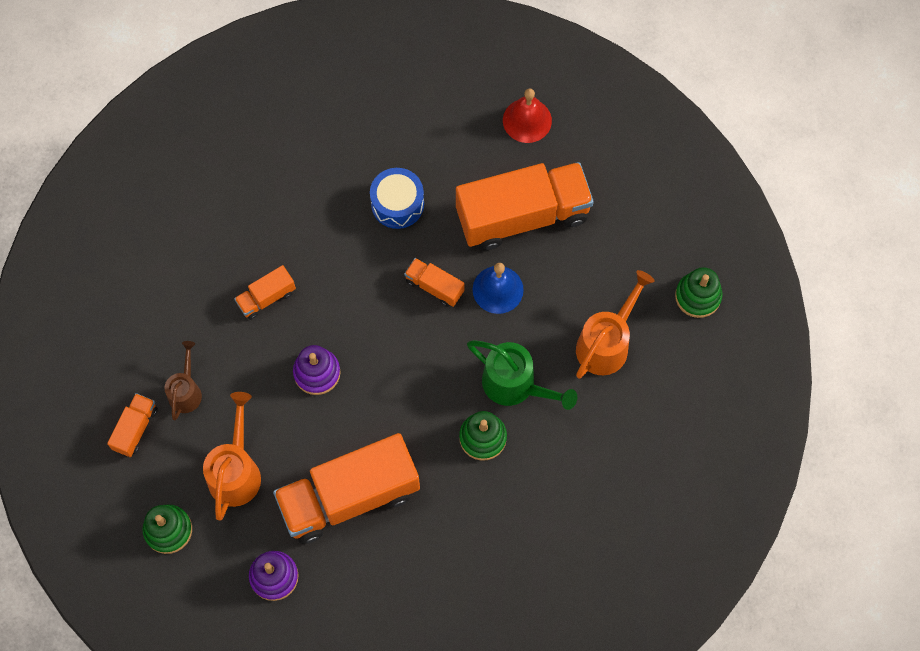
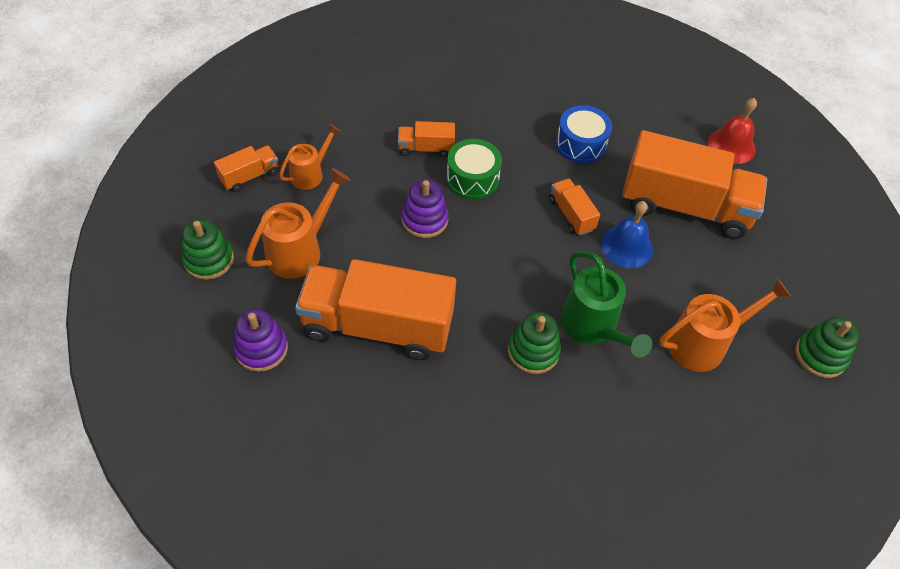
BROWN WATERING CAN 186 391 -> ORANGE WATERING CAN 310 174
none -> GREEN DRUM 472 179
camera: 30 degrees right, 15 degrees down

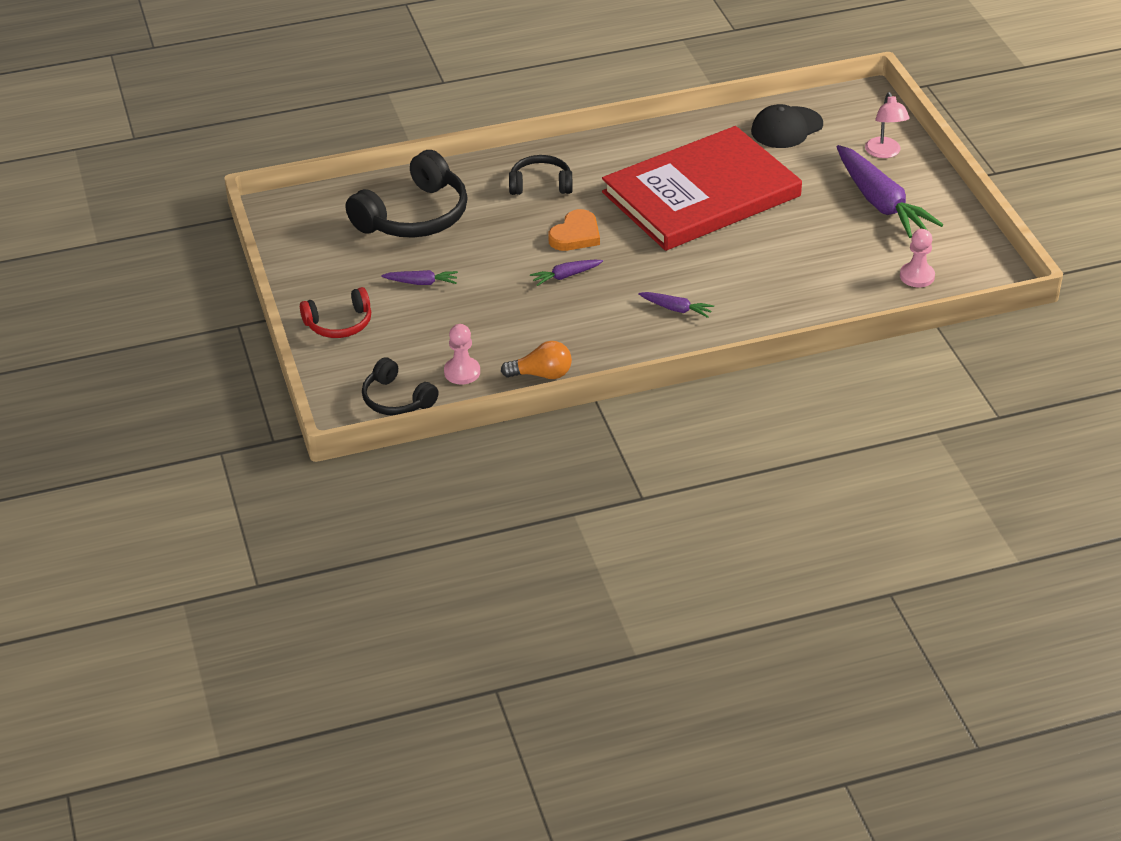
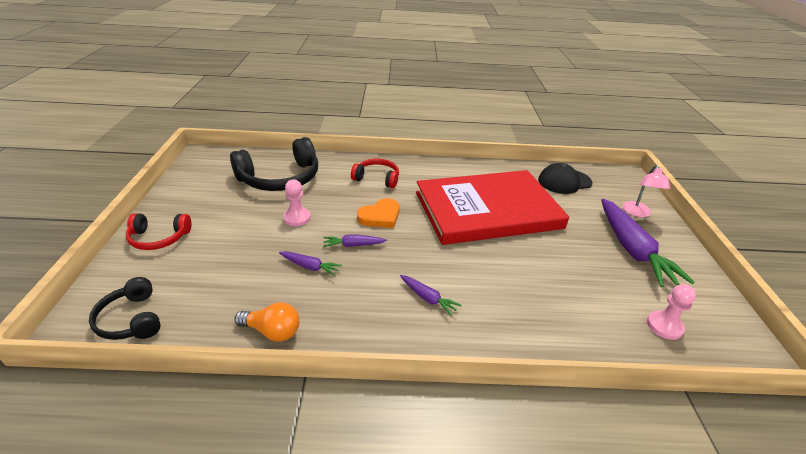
PURPLE CARROT 421 283 -> PURPLE CARROT 310 267, moved
PINK PAWN 462 372 -> PINK PAWN 297 218, moved
BLACK HEADPHONES 540 184 -> RED HEADPHONES 377 178
camera: 15 degrees right, 5 degrees down

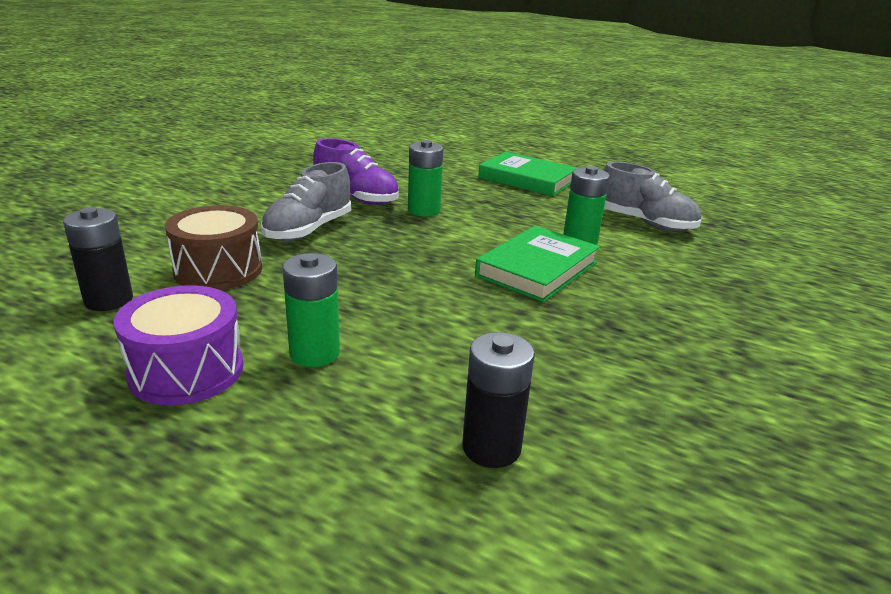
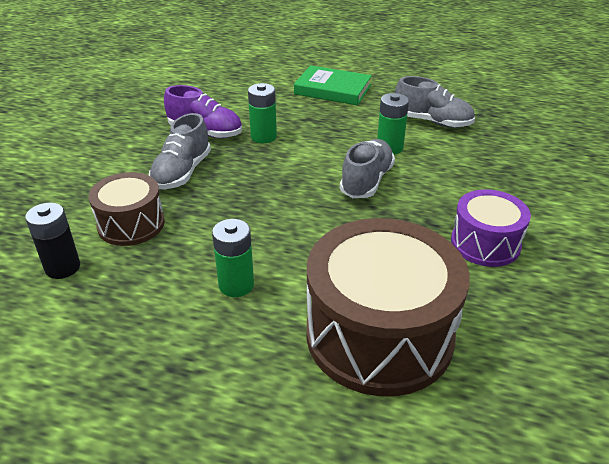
PURPLE DRUM 186 370 -> PURPLE DRUM 485 243, moved
BLACK BATTERY 491 447 -> BROWN DRUM 379 335
GREEN BOOK 537 269 -> GREY SHOE 366 181
camera: 10 degrees left, 10 degrees up

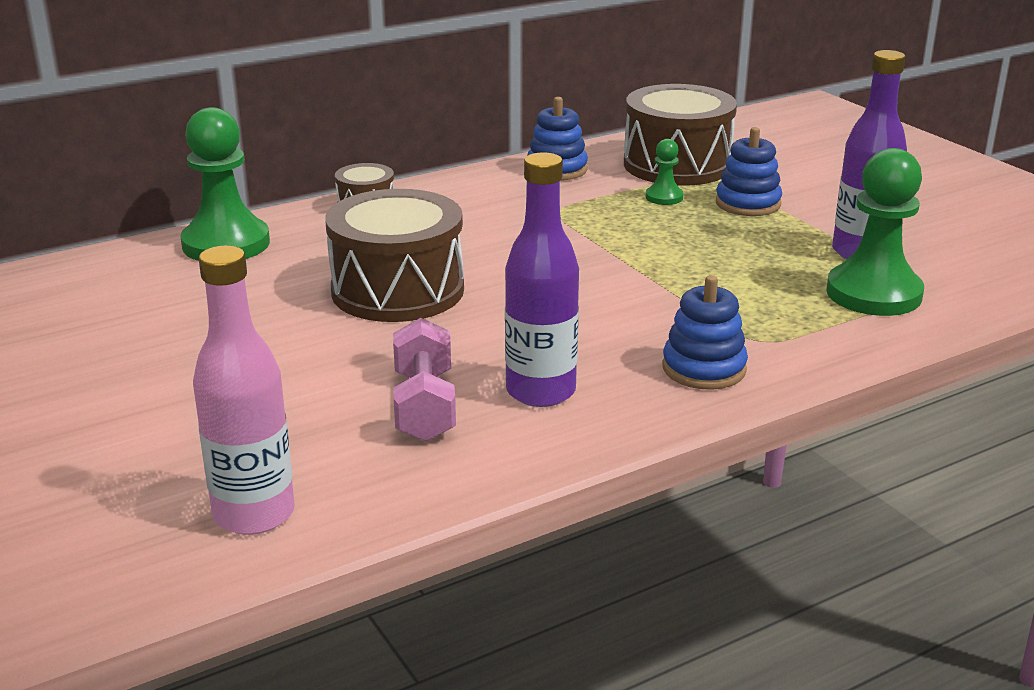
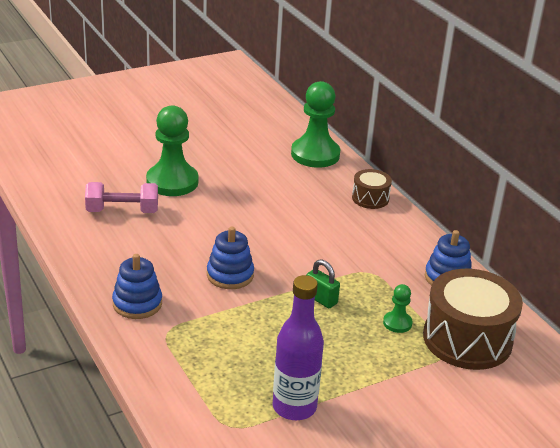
PINK BOTTLE 254 514 -> none
BROWN DRUM 398 290 -> none
PURPLE BOTTLE 540 391 -> none
BLUE STACKING TOY 748 204 -> BLUE STACKING TOY 230 275, moved
GREEN PAWN 873 294 -> GREEN PAWN 172 182, moved
none -> GREEN PADLOCK 321 299
camera: 90 degrees right, 5 degrees up

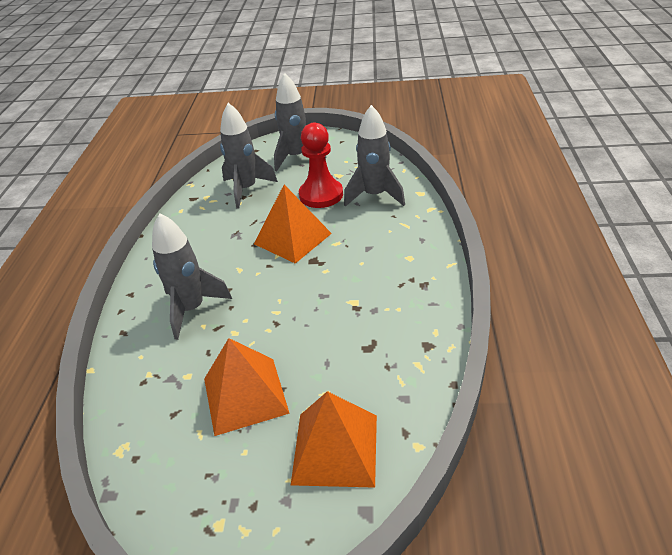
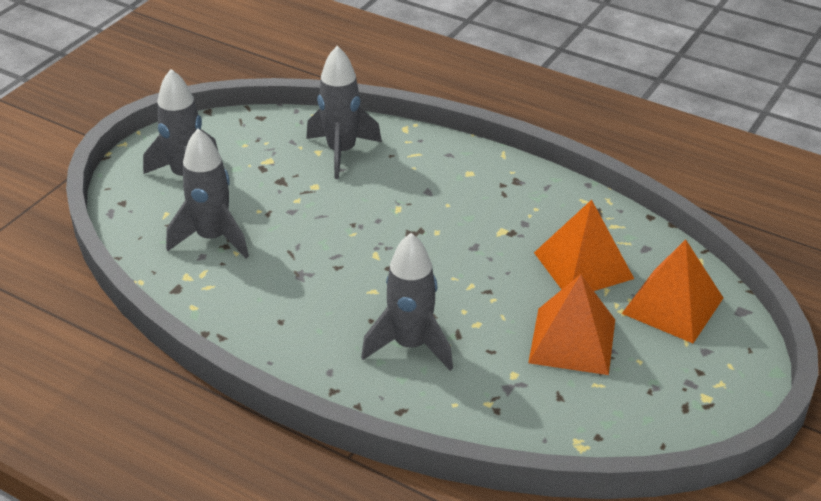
ORANGE PYRAMID 292 238 -> ORANGE PYRAMID 583 265, moved
RED PAWN 321 195 -> none
camera: 65 degrees left, 0 degrees up

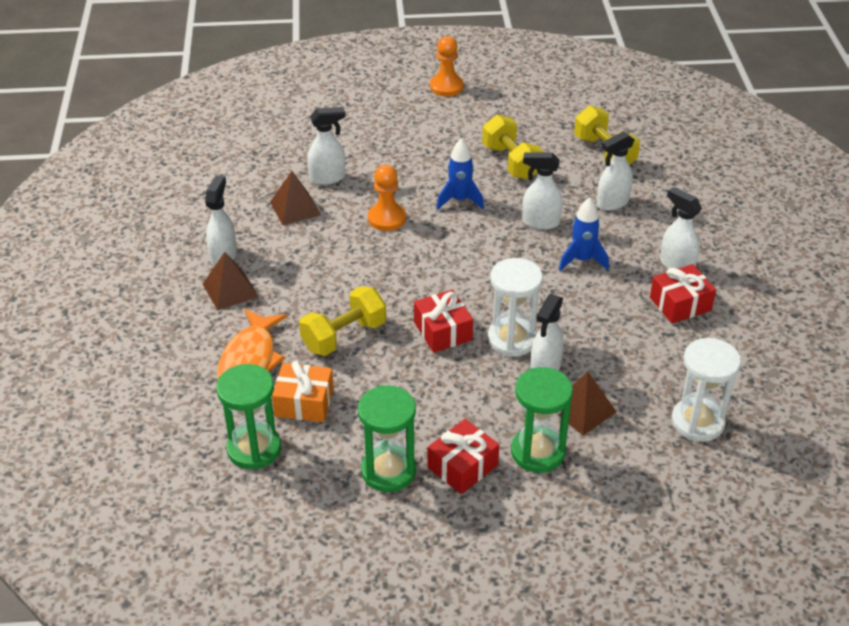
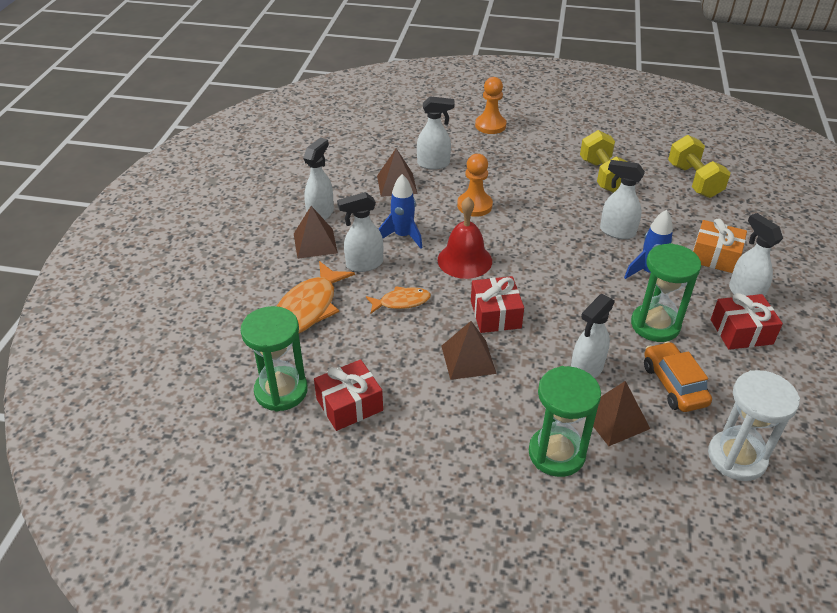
ORANGE GIFT 304 403 -> ORANGE GIFT 715 256, moved
YELLOW DUMBBELL 344 336 -> ORANGE FISH 401 302
GREEN HOURGLASS 388 471 -> GREEN HOURGLASS 655 325, moved
RED GIFT 462 466 -> RED GIFT 349 405, moved
ORANGE PAWN 446 87 -> ORANGE PAWN 490 125, moved
BLUE ROCKET 459 200 -> BLUE ROCKET 403 236, moved
WHITE HOURGLASS 512 339 -> none
WHITE SPRAY BOTTLE 612 203 -> WHITE SPRAY BOTTLE 364 264, moved
none -> RED BELL 464 260
none -> BROWN PYRAMID 468 359
none -> ORANGE CAR 673 384
camera: 15 degrees right, 0 degrees up

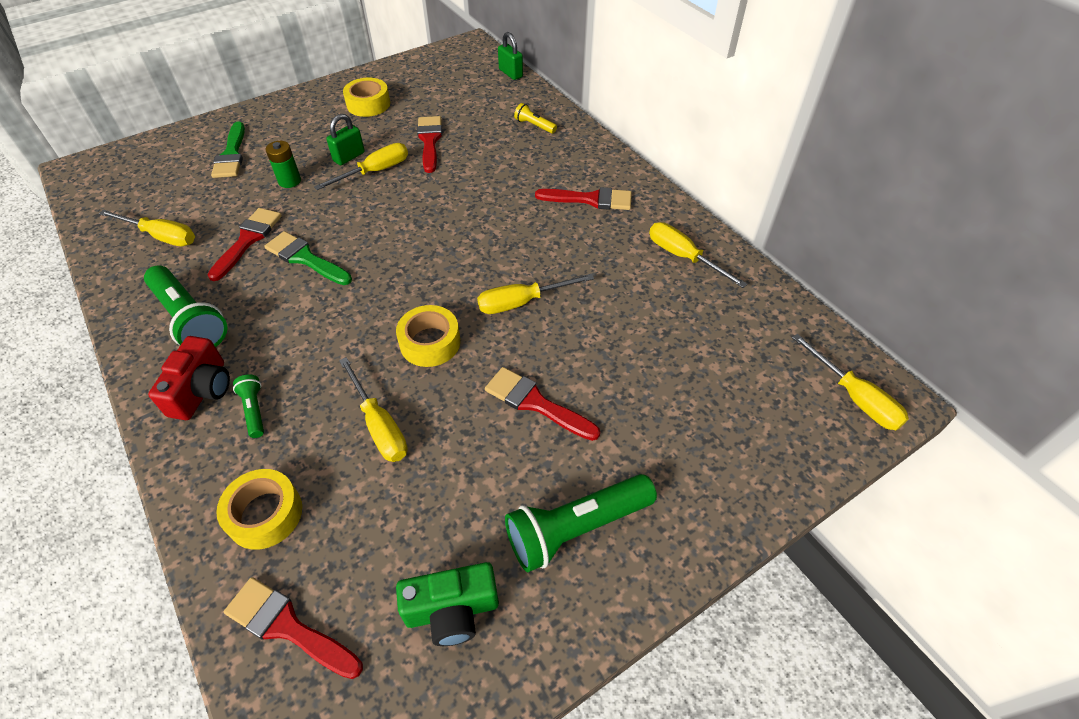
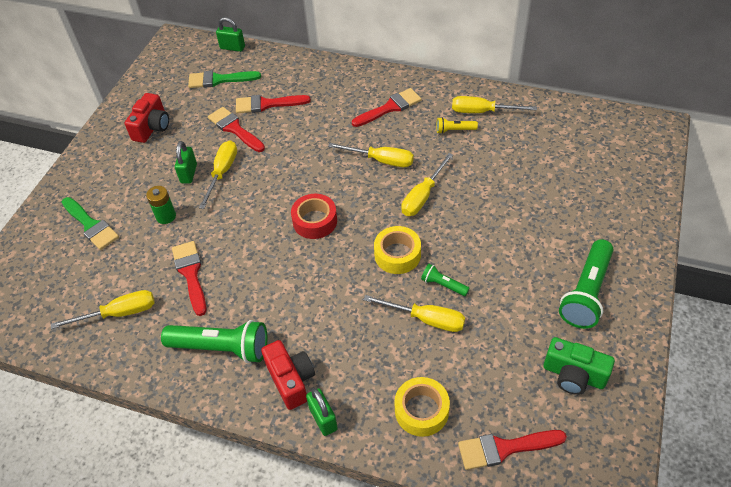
GREEN FLASHLIGHT 254 410 -> GREEN FLASHLIGHT 443 285, moved
GREEN BRUSH 305 258 -> GREEN BRUSH 219 80, moved
YELLOW TAPE 368 104 -> RED CAMERA 152 127
GREEN CAMERA 452 610 -> GREEN CAMERA 573 375, 75 degrees clockwise
RED BRUSH 535 403 -> RED BRUSH 267 104, moved
YELLOW FLASHLIGHT 534 126 -> YELLOW FLASHLIGHT 454 130, moved
YELLOW SCREWDRIVER 854 397 -> YELLOW SCREWDRIVER 381 160, moved
none -> RED TAPE 315 221
none -> GREEN PADLOCK 323 419
camera: 35 degrees left, 0 degrees up

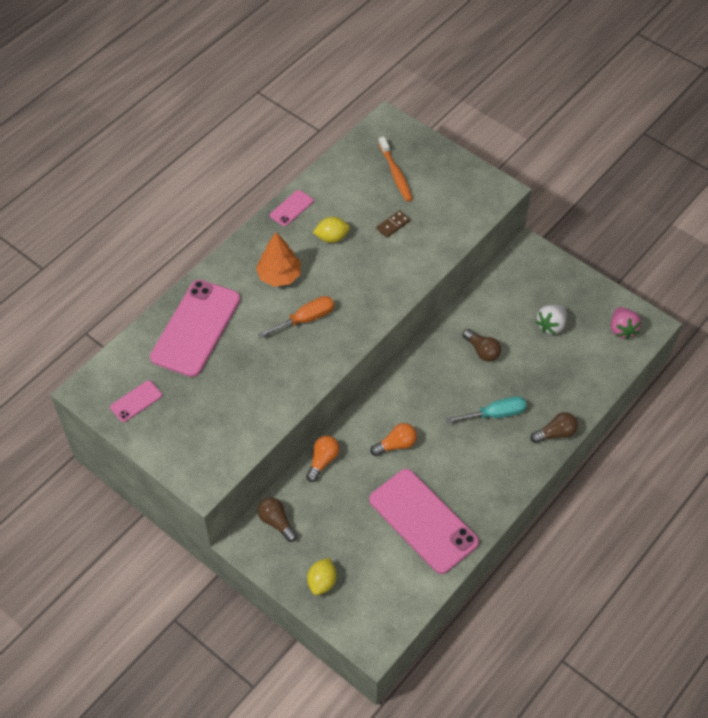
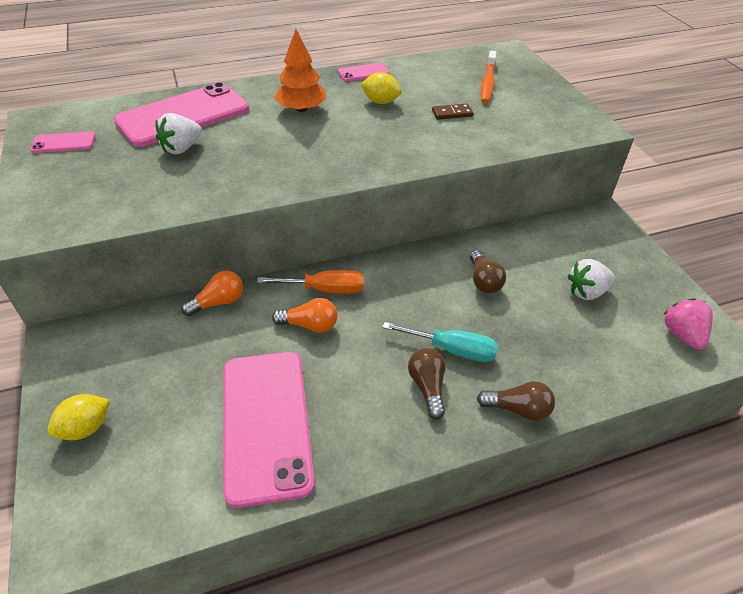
ORANGE SCREWDRIVER 305 319 -> ORANGE SCREWDRIVER 325 289, moved
BROWN LIGHT BULB 276 522 -> BROWN LIGHT BULB 427 387, moved
PINK STRAWBERRY 622 329 -> PINK STRAWBERRY 682 334, 150 degrees clockwise
none -> WHITE STRAWBERRY 182 148
camera: 30 degrees right, 10 degrees down

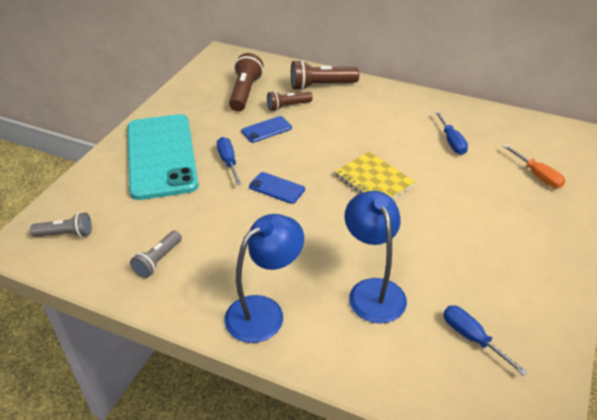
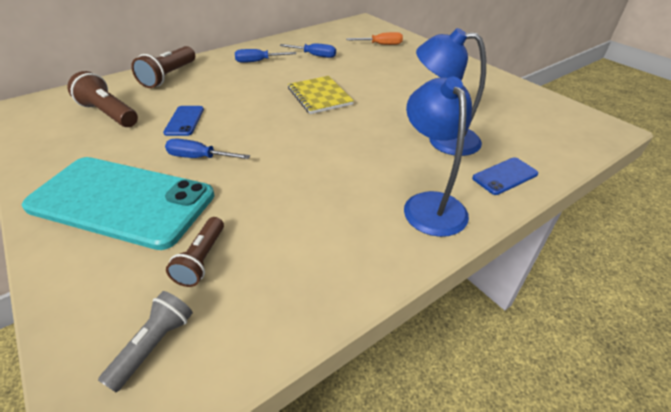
GREY FLASHLIGHT 158 260 -> none
BLUE PHONE 277 188 -> BLUE PHONE 504 176, moved
BROWN FLASHLIGHT 288 106 -> BROWN FLASHLIGHT 202 259, moved
YELLOW NOTEBOOK 374 180 -> YELLOW NOTEBOOK 319 96, 75 degrees clockwise
BLUE SCREWDRIVER 471 338 -> BLUE SCREWDRIVER 258 61, moved
camera: 60 degrees left, 0 degrees up

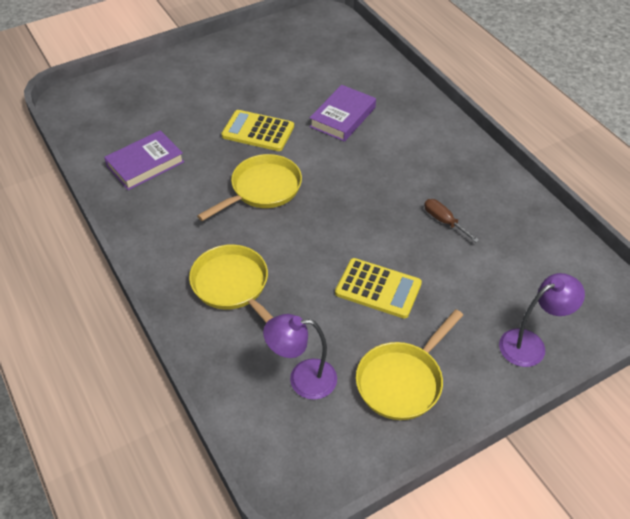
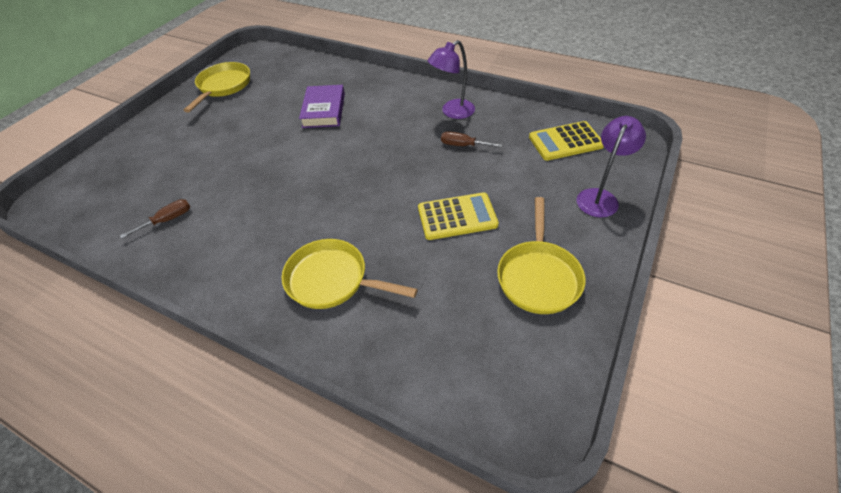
PURPLE BOOK 145 164 -> BROWN SCREWDRIVER 167 220
YELLOW PAN 262 189 -> YELLOW PAN 223 86, moved
YELLOW CALCULATOR 258 131 -> YELLOW CALCULATOR 565 142, moved
PURPLE LAMP 302 379 -> PURPLE LAMP 452 112, moved
camera: 30 degrees left, 0 degrees up

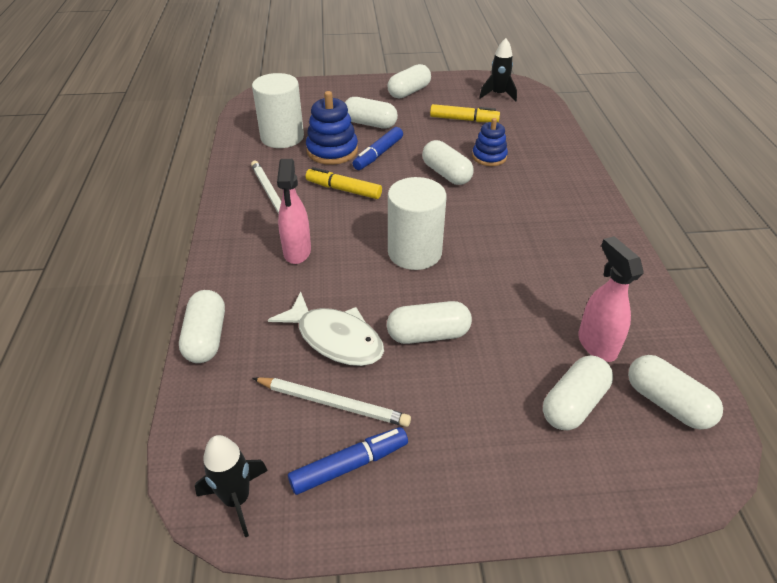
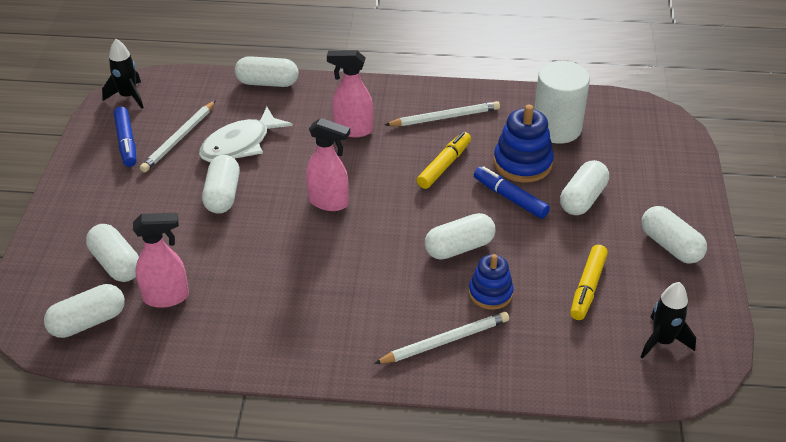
WHITE CYLINDER 414 252 -> PINK SPRAY BOTTLE 329 202
none -> WHITE PENCIL 445 341
camera: 100 degrees right, 0 degrees up

